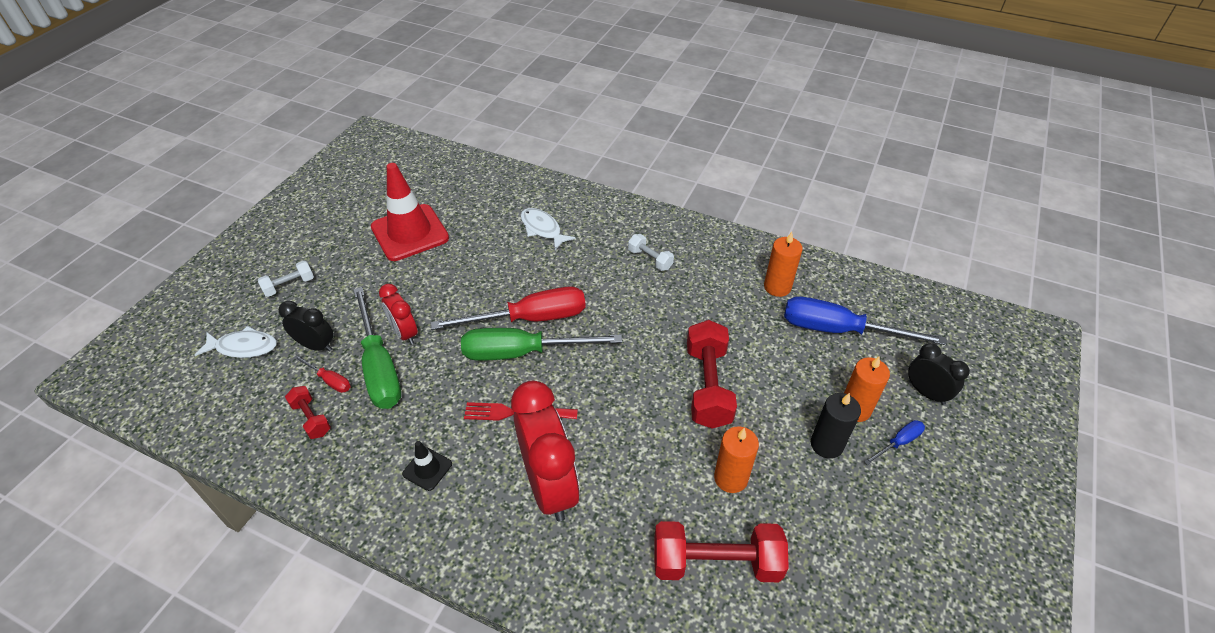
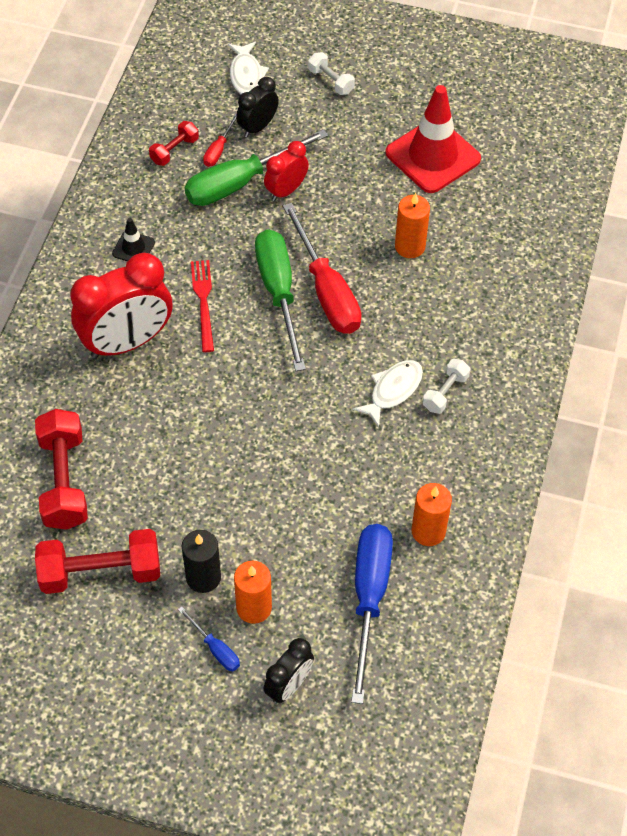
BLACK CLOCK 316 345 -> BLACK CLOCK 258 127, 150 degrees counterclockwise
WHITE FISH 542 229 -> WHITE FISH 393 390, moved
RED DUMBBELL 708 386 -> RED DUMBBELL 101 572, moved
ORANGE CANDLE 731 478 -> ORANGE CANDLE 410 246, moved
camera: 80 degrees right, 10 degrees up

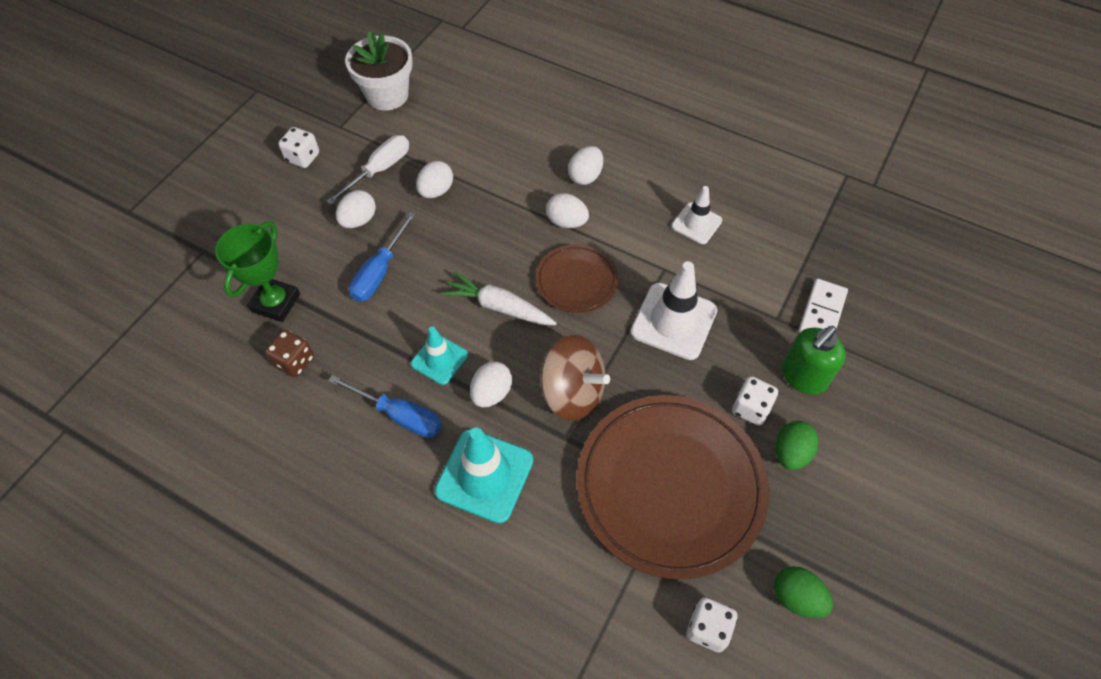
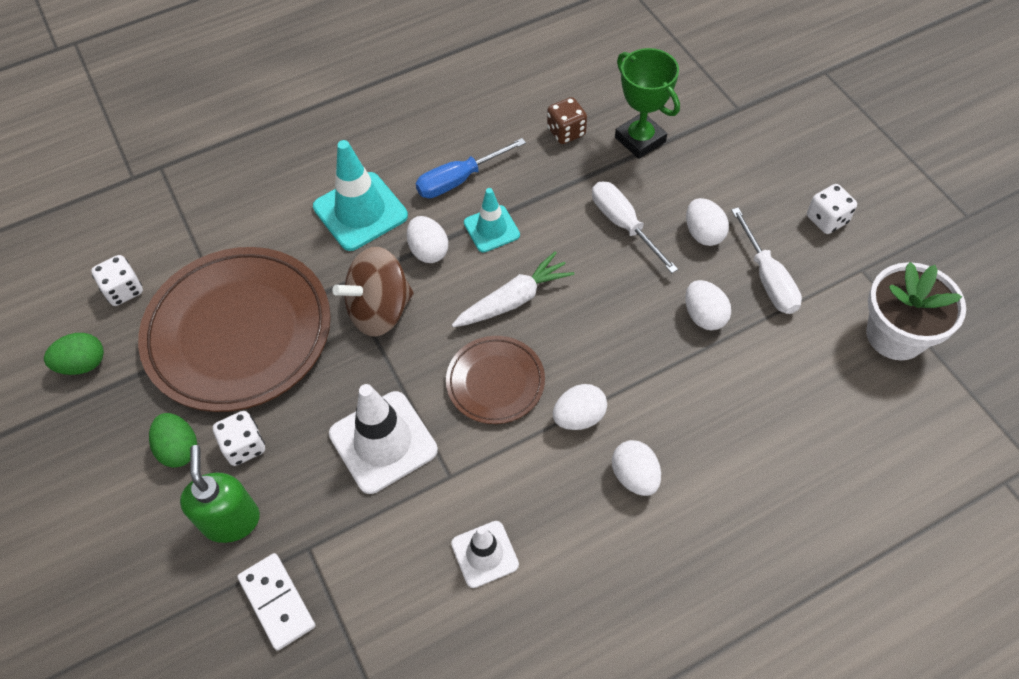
BLUE SCREWDRIVER 379 272 -> WHITE SCREWDRIVER 623 225
camera: 125 degrees right, 0 degrees up

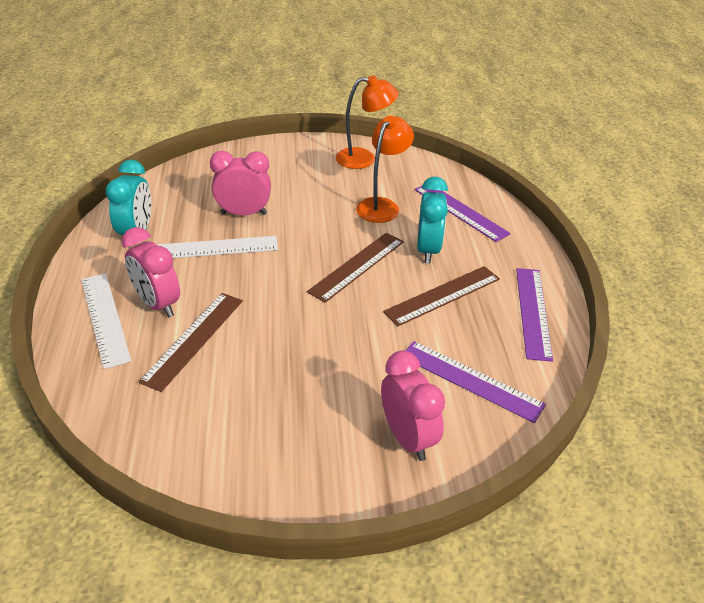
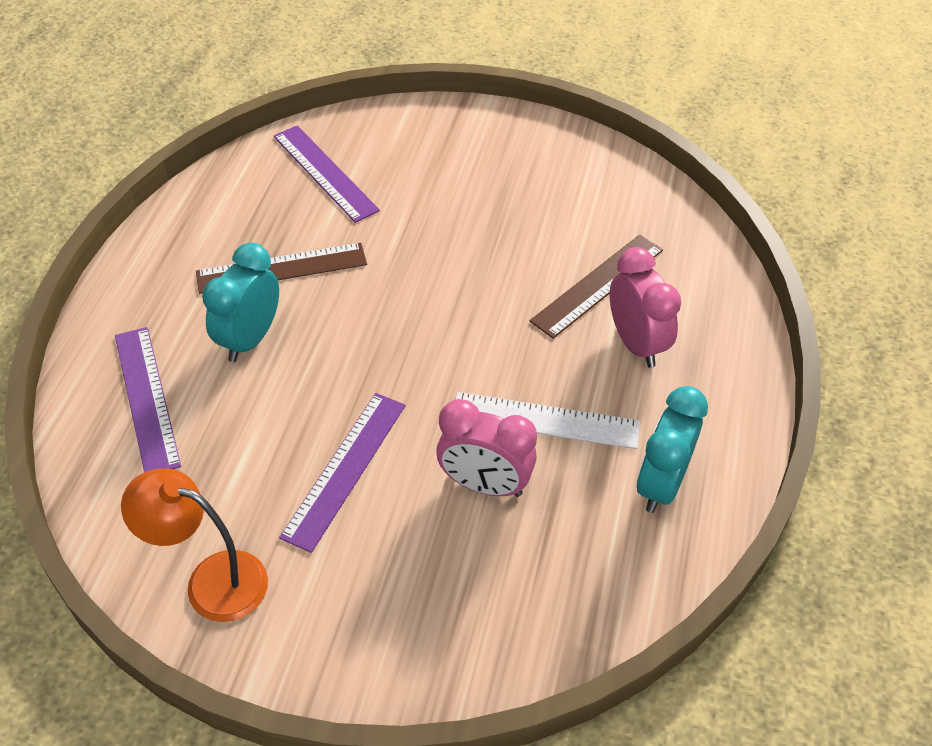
WHITE RULER 104 318 -> none
BROWN RULER 357 266 -> none
ORANGE LAMP 382 205 -> none
PINK CLOCK 407 438 -> none
PURPLE RULER 533 312 -> PURPLE RULER 345 469, moved
camera: 160 degrees left, 10 degrees up

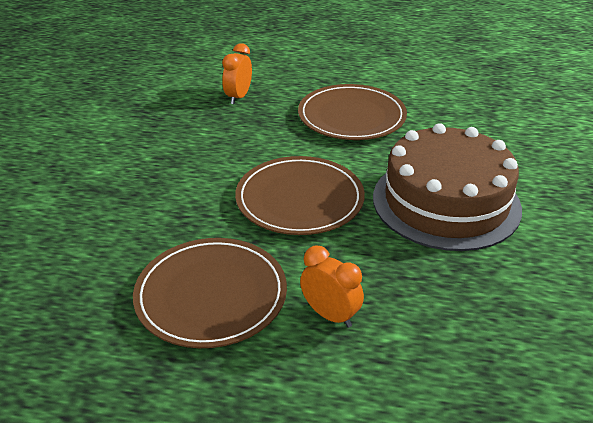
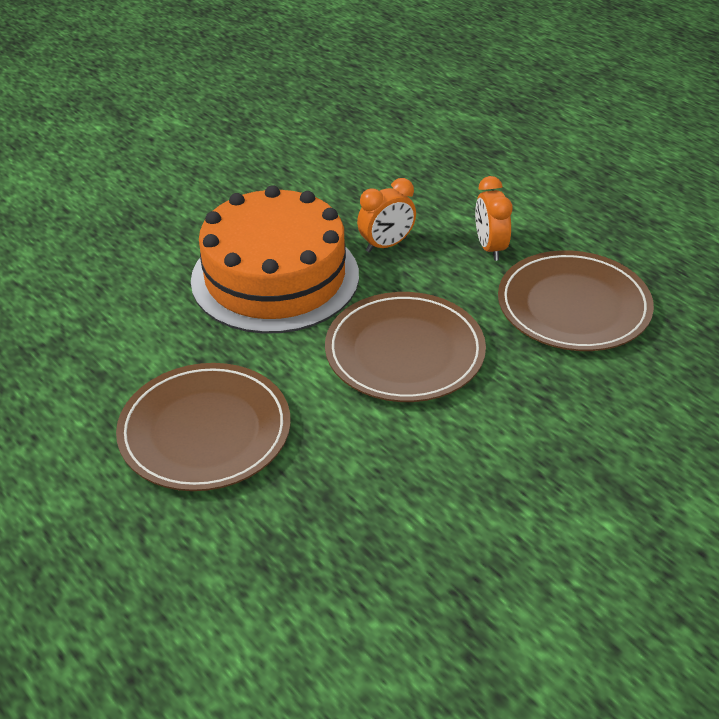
ORANGE CLOCK 238 97 -> ORANGE CLOCK 386 245, moved
BROWN CAKE 446 202 -> ORANGE CAKE 275 277
camera: 140 degrees left, 5 degrees up

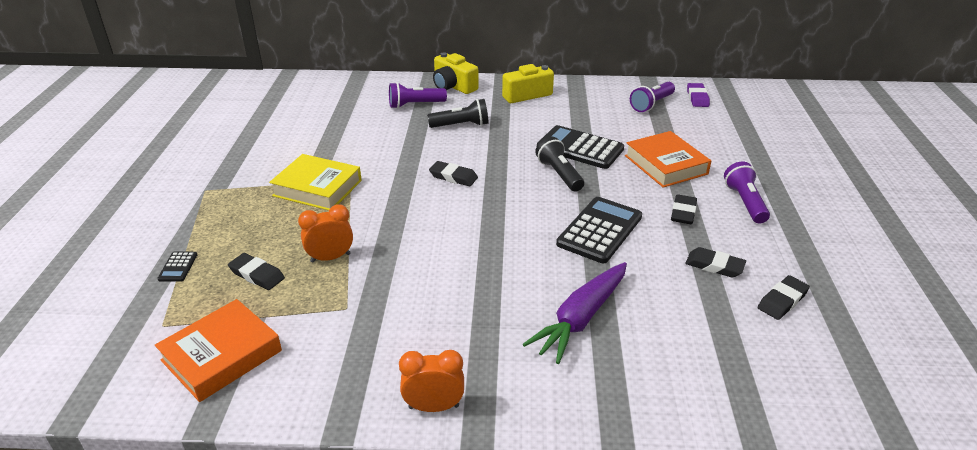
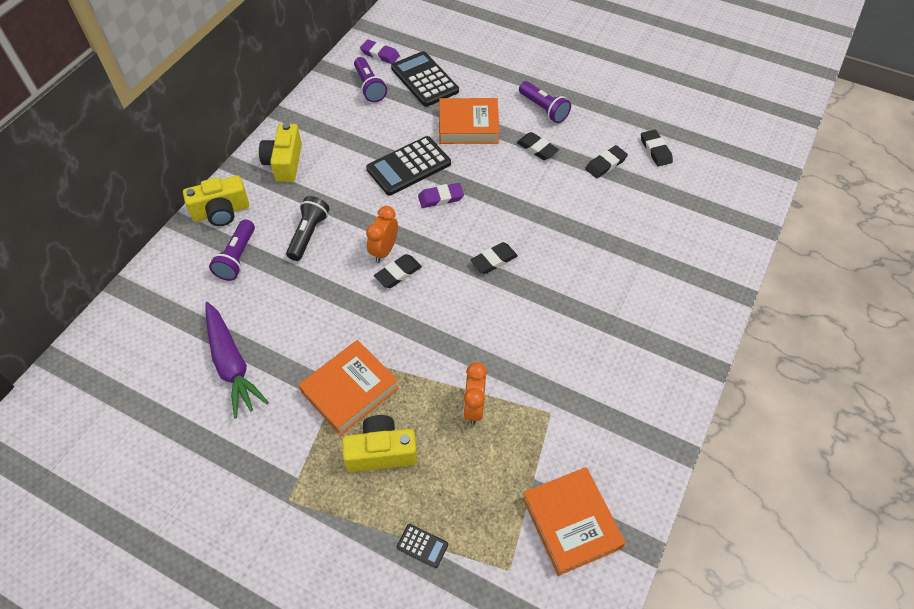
BLACK ERASER 257 275 -> BLACK ERASER 494 260, moved
YELLOW BOOK 317 188 -> ORANGE BOOK 350 390
ORANGE CLOCK 434 406 -> ORANGE CLOCK 384 250, moved
PURPLE CARROT 580 318 -> PURPLE CARROT 231 364, moved
BLACK FLASHLIGHT 559 174 -> PURPLE ERASER 441 198
BLACK CALCULATOR 599 230 -> BLACK CALCULATOR 424 80, moved
PURPLE FLASHLIGHT 745 202 -> PURPLE FLASHLIGHT 543 109, 150 degrees counterclockwise
none -> YELLOW CAMERA 381 452
camera: 65 degrees left, 20 degrees up

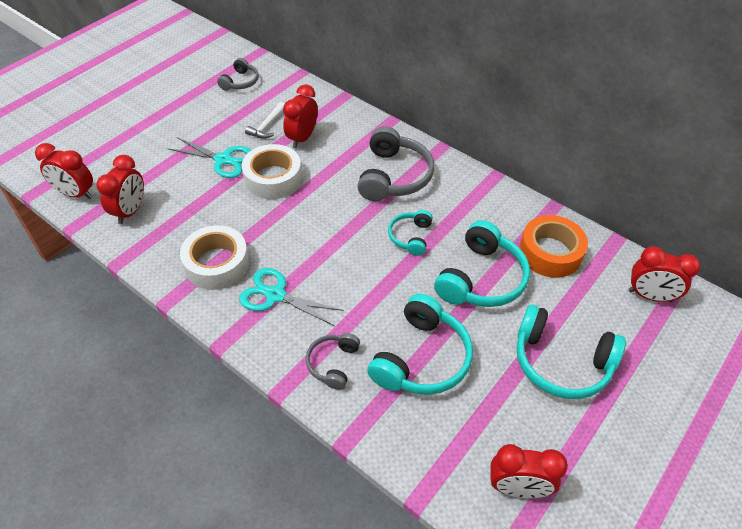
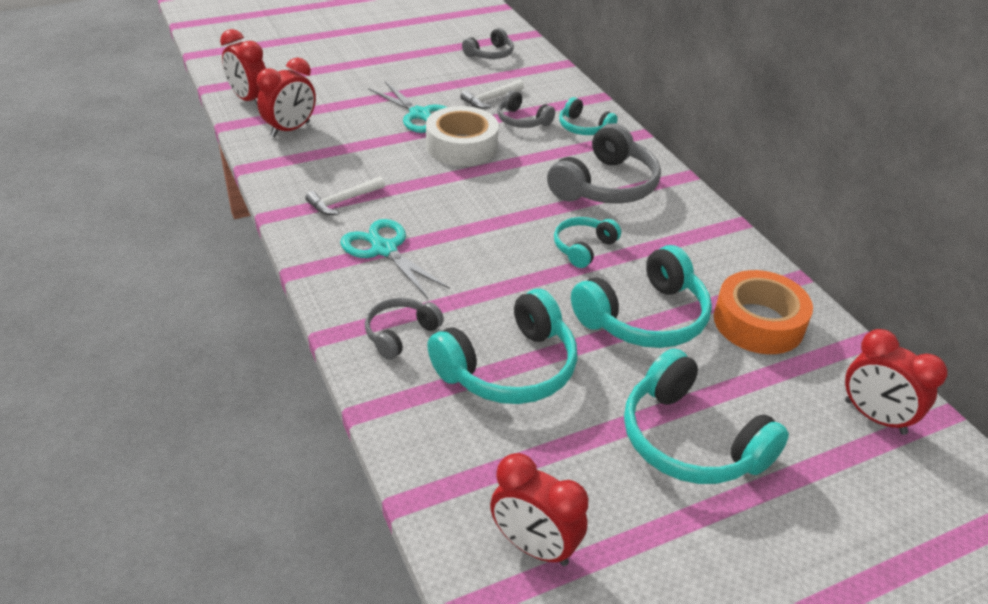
WHITE TAPE 217 264 -> WHITE HAMMER 343 201
RED CLOCK 302 138 -> GREY HEADPHONES 522 120
none -> TURQUOISE HEADPHONES 583 128
camera: 25 degrees right, 10 degrees down

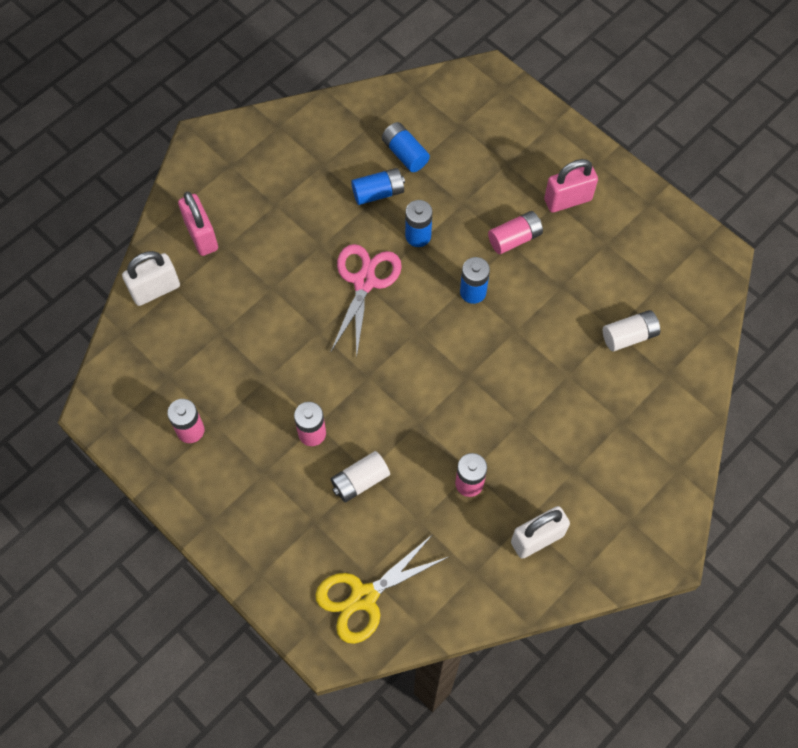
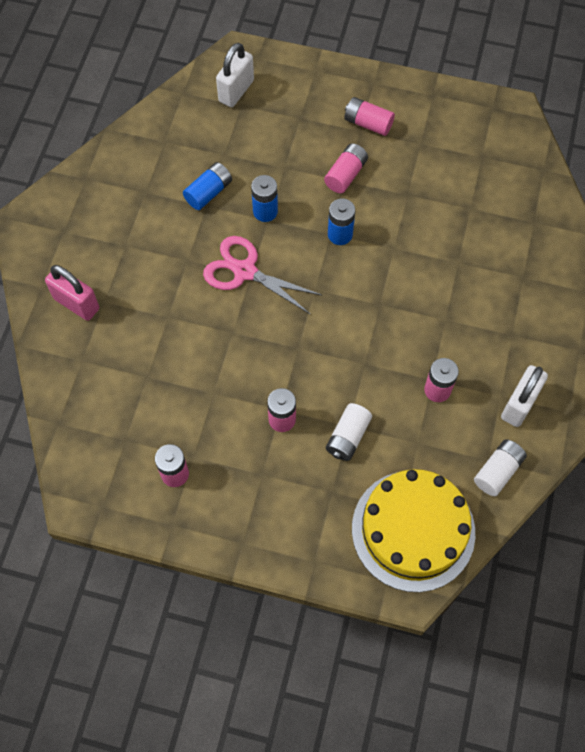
WHITE PADLOCK 155 290 -> WHITE PADLOCK 236 91, moved
YELLOW SCISSORS 364 597 -> YELLOW CAKE 413 530
PINK SCISSORS 364 282 -> PINK SCISSORS 245 271, 45 degrees counterclockwise
BLUE BATTERY 405 153 -> none
PINK PADLOCK 567 200 -> PINK BATTERY 368 123
WHITE BATTERY 629 336 -> WHITE BATTERY 498 471, moved
camera: 30 degrees left, 0 degrees up

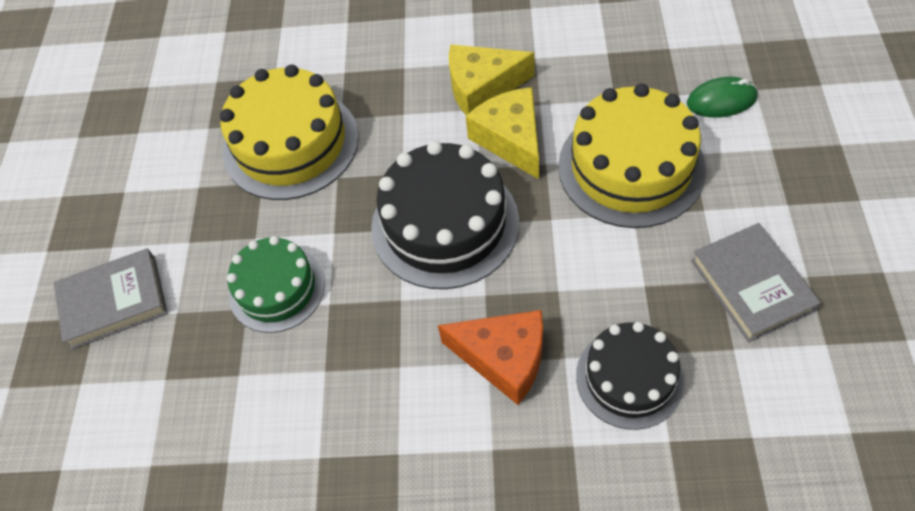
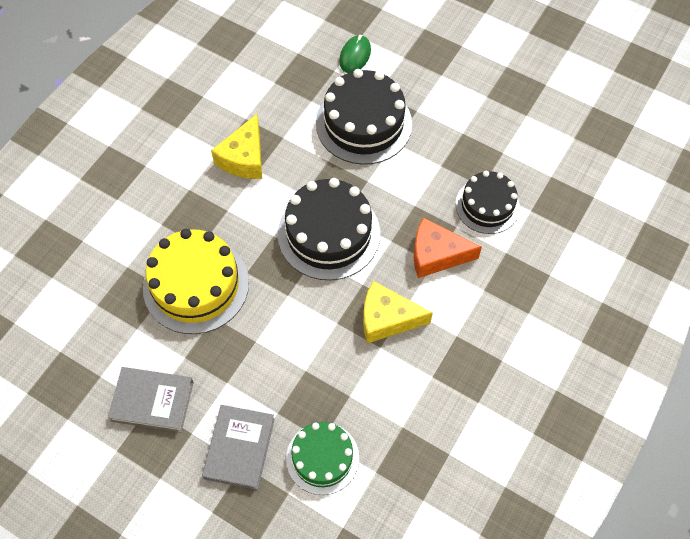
GREEN CAKE 277 289 -> GREEN CAKE 322 458, moved
ORANGE CHEESE 503 359 -> ORANGE CHEESE 436 255, 135 degrees counterclockwise
YELLOW CHEESE 511 139 -> YELLOW CHEESE 387 319, moved
YELLOW CAKE 631 167 -> BLACK CAKE 364 123
GREY BOOK 751 285 -> GREY BOOK 152 401, moved
camera: 65 degrees left, 5 degrees up

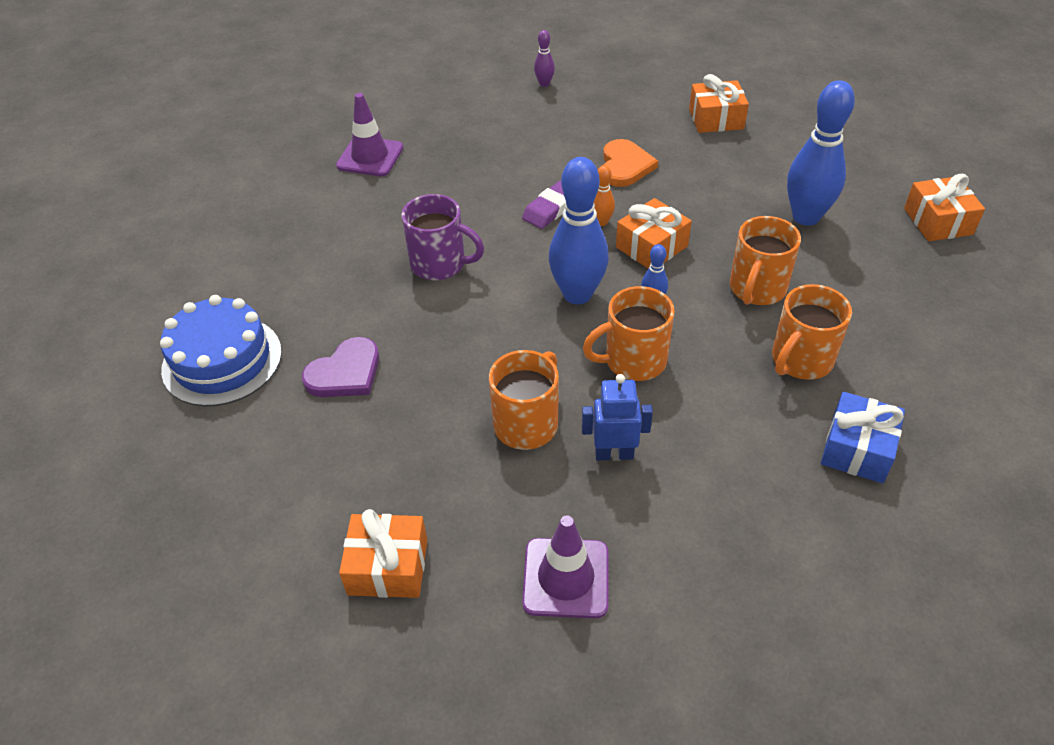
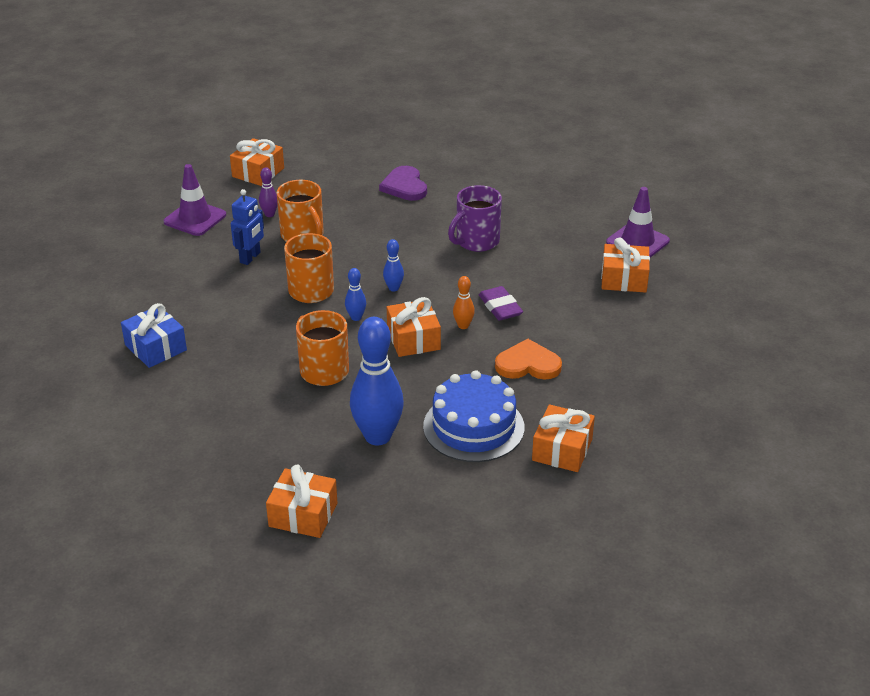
BLUE CAKE 222 360 -> BLUE CAKE 473 427, moved
PURPLE BOWLING PIN 544 84 -> PURPLE BOWLING PIN 269 214, moved
BLUE BOWLING PIN 577 294 -> BLUE BOWLING PIN 393 288, x0.45
ORANGE HEART 625 166 -> ORANGE HEART 528 364, 150 degrees clockwise
ORANGE MUG 800 360 -> none
none -> ORANGE GIFT 624 279
camera: 115 degrees right, 10 degrees down

